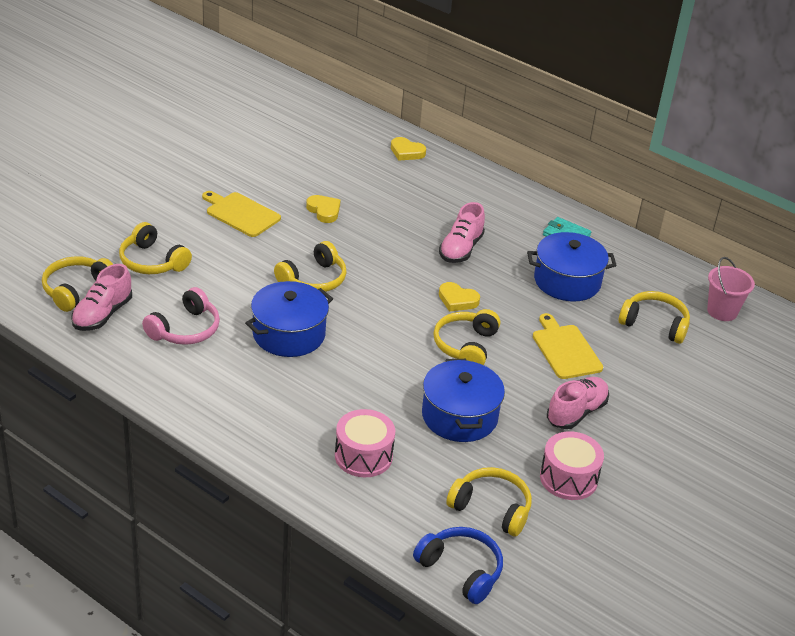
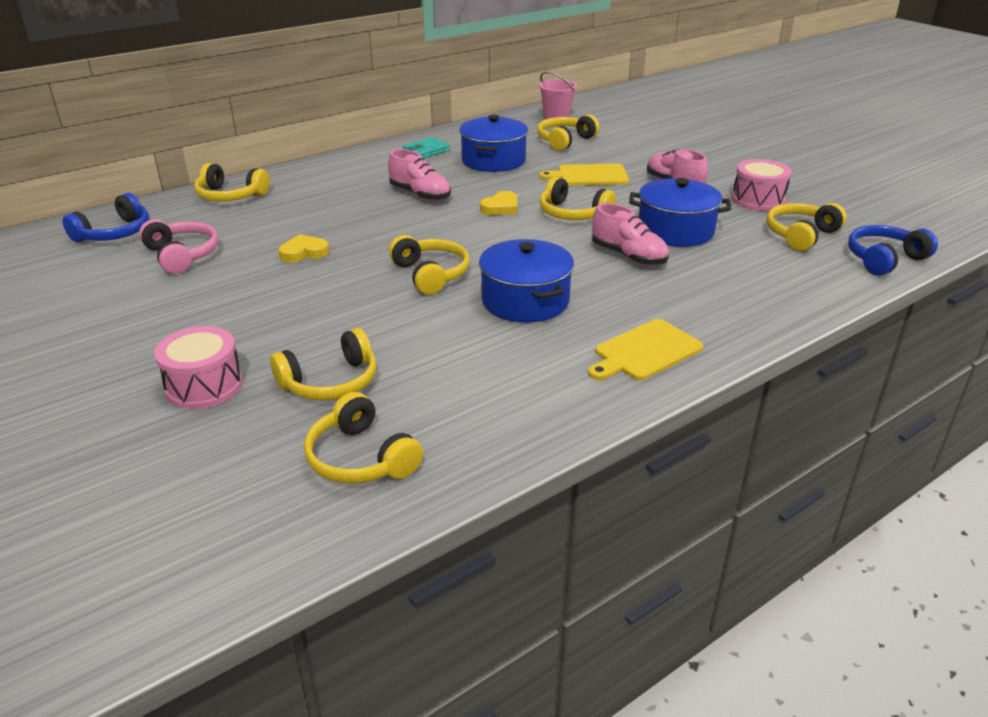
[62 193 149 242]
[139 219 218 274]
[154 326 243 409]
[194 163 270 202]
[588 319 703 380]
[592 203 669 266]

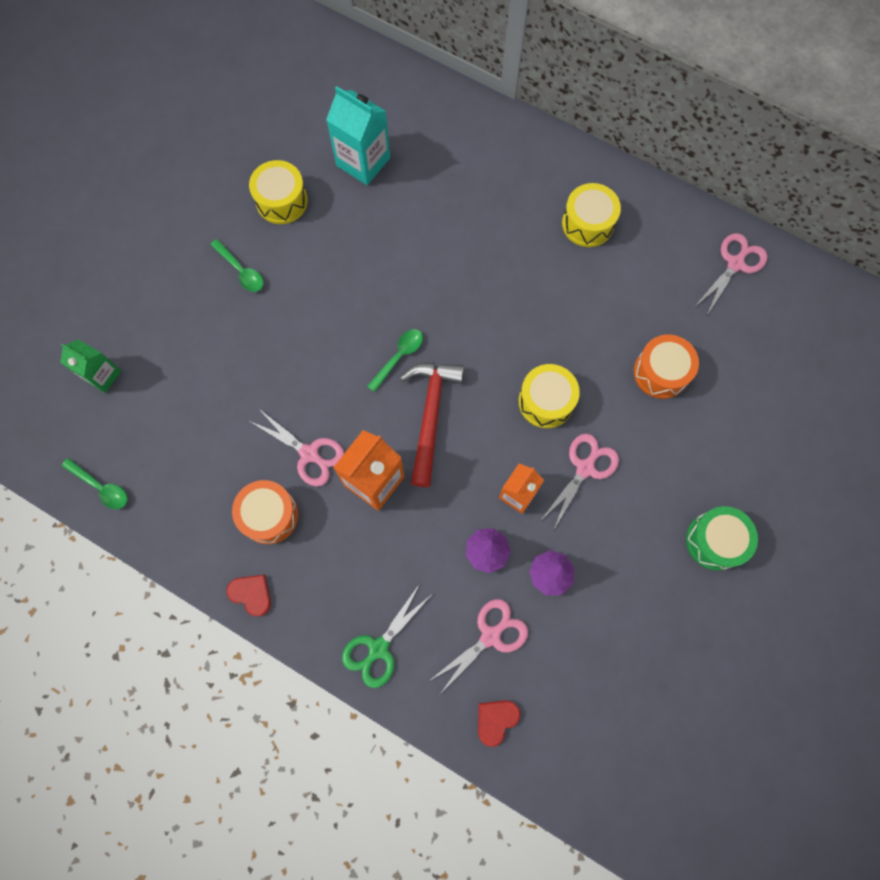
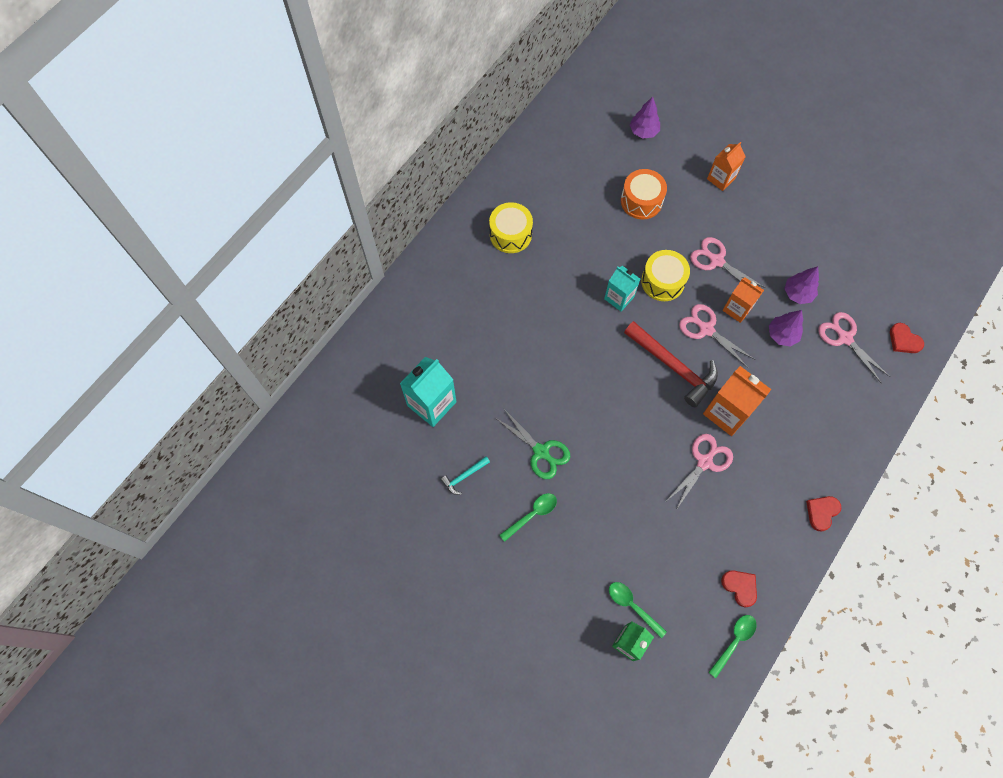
[440 456 490 495]
[494 408 570 479]
[604 266 640 311]
[609 582 667 638]
[624 321 718 407]
[630 97 660 138]
[679 304 755 368]
[707 142 746 191]
[721 570 757 607]
[232 480 299 544] (first image)
[686 506 758 570] (first image)

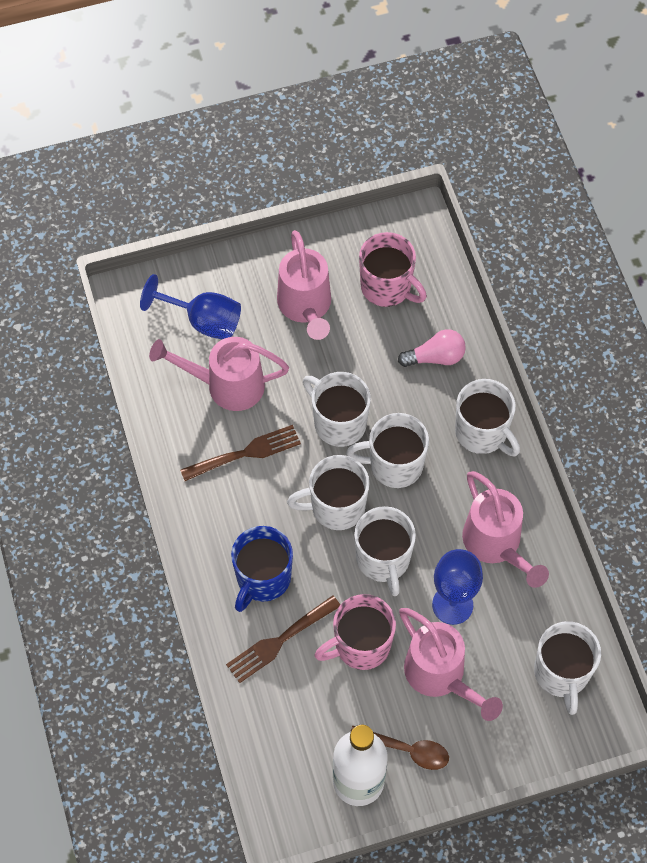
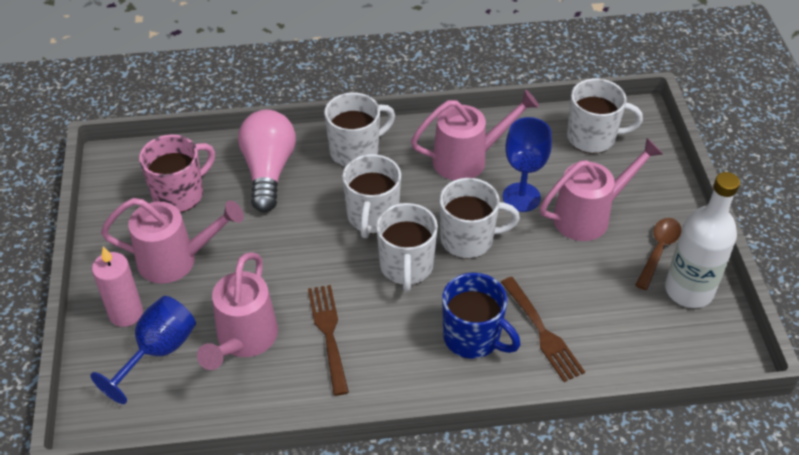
[92 246 143 327]
[238 110 296 212]
[303 372 371 447] (first image)
[315 594 396 670] (first image)

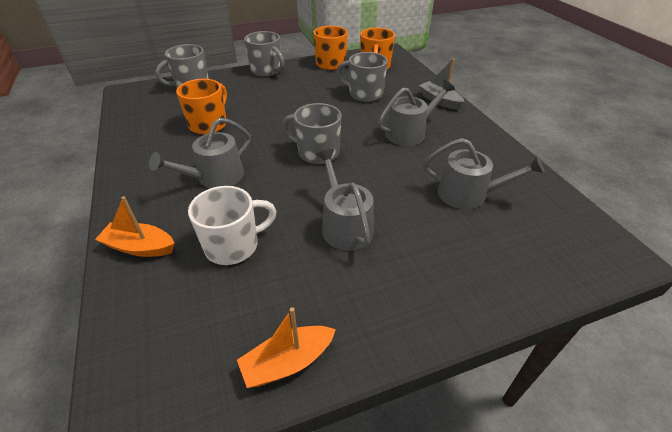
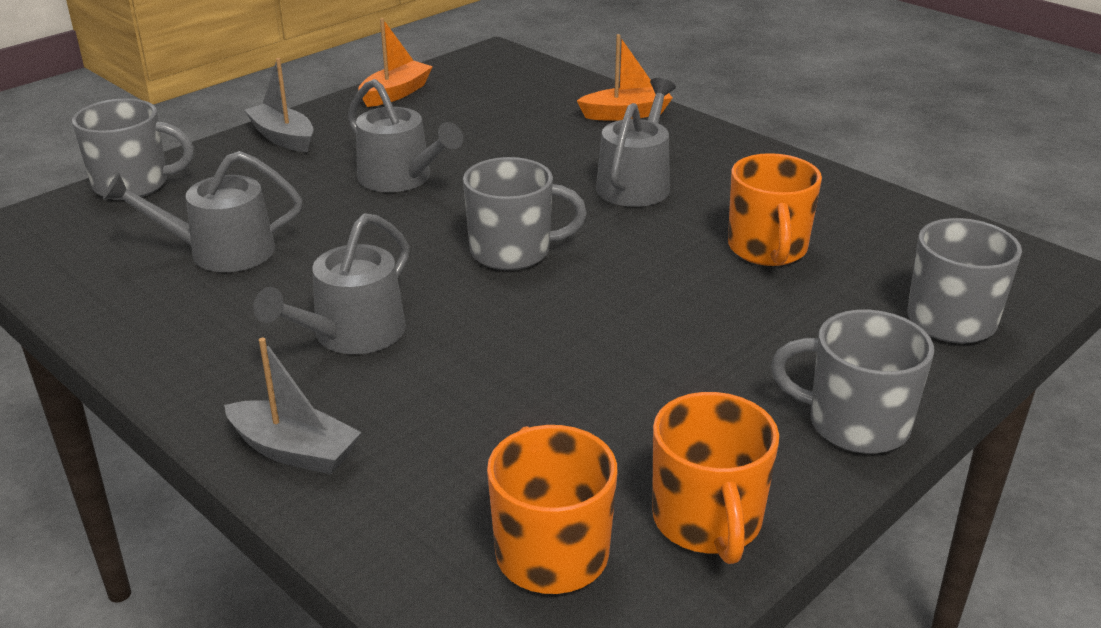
[72 98 194 200]
[244 58 314 152]
[188 186 277 265] (first image)

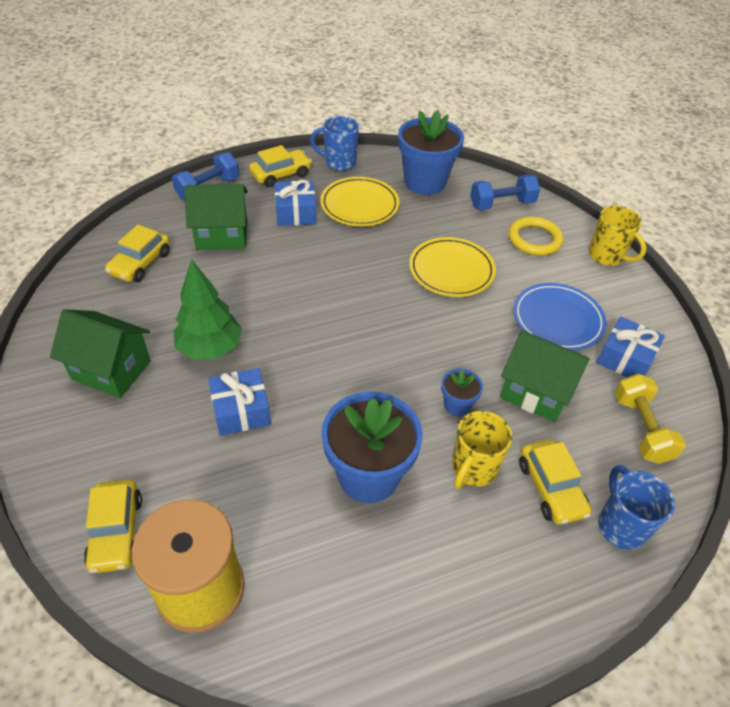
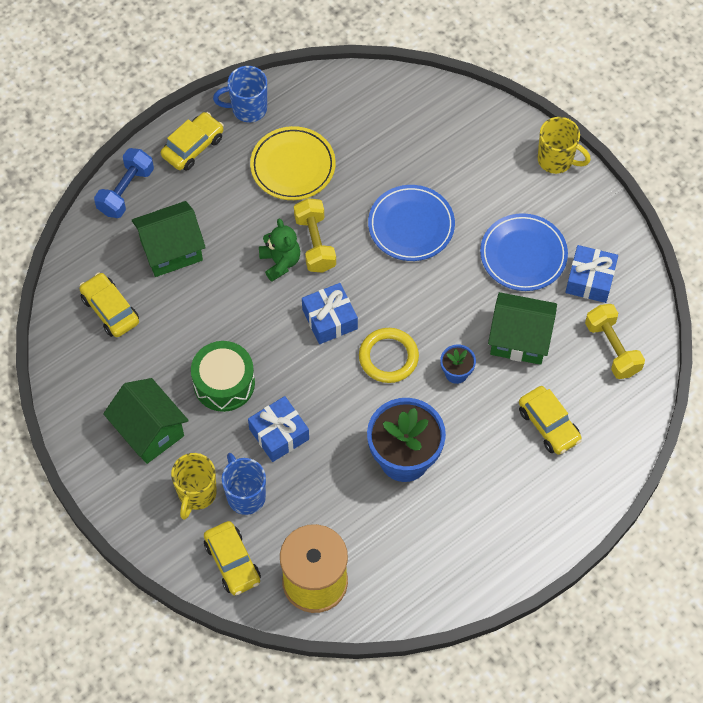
[79 272 139 337]
[103 378 189 464]
[171 453 217 520]
[191 341 255 412]
[222 453 266 515]
[259 218 300 282]
[294 198 336 273]
[302 283 358 344]
[359 328 419 383]
[368 185 455 261]
[398 110 464 195] (first image)
[471 175 540 210] (first image)

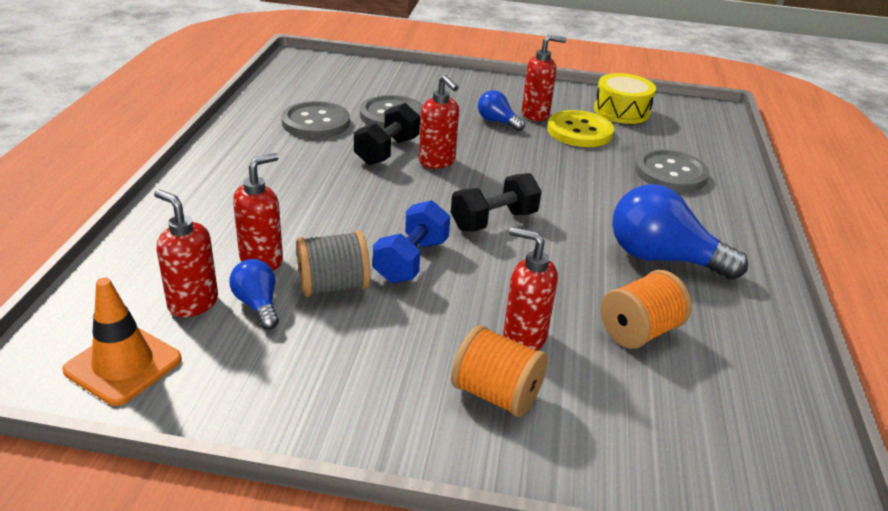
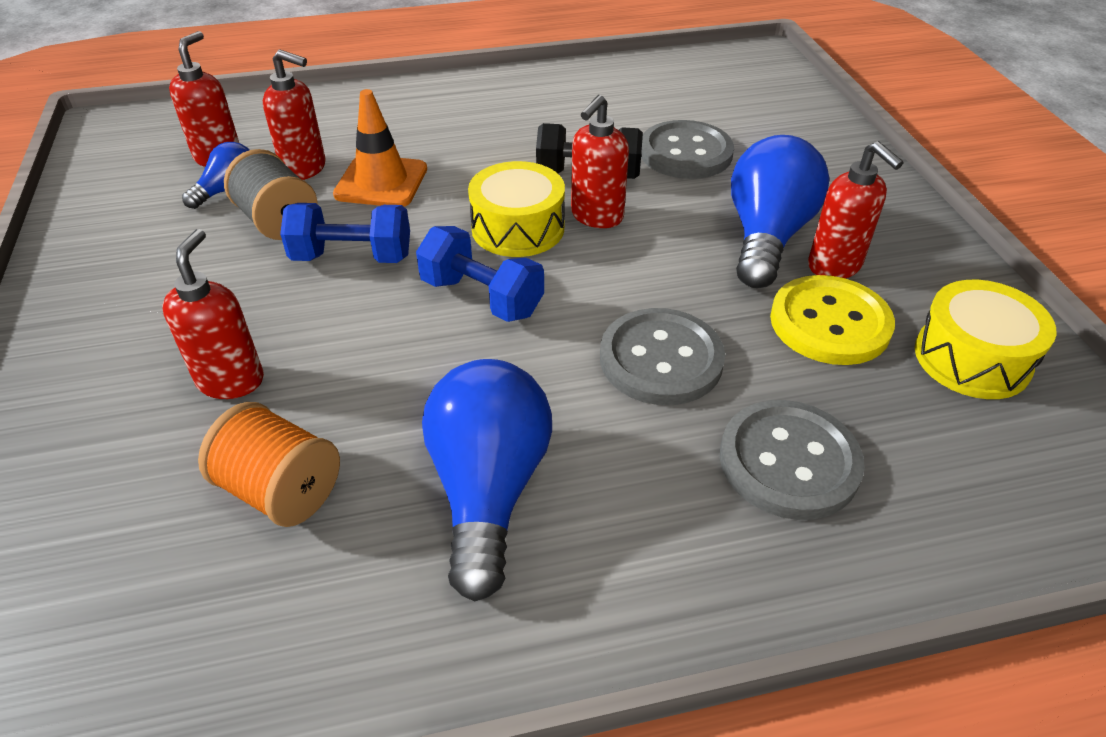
[333 89 427 207]
[416 226 544 322]
[468 161 565 257]
[600 308 725 405]
[731 135 830 288]
[451 325 548 417] (first image)

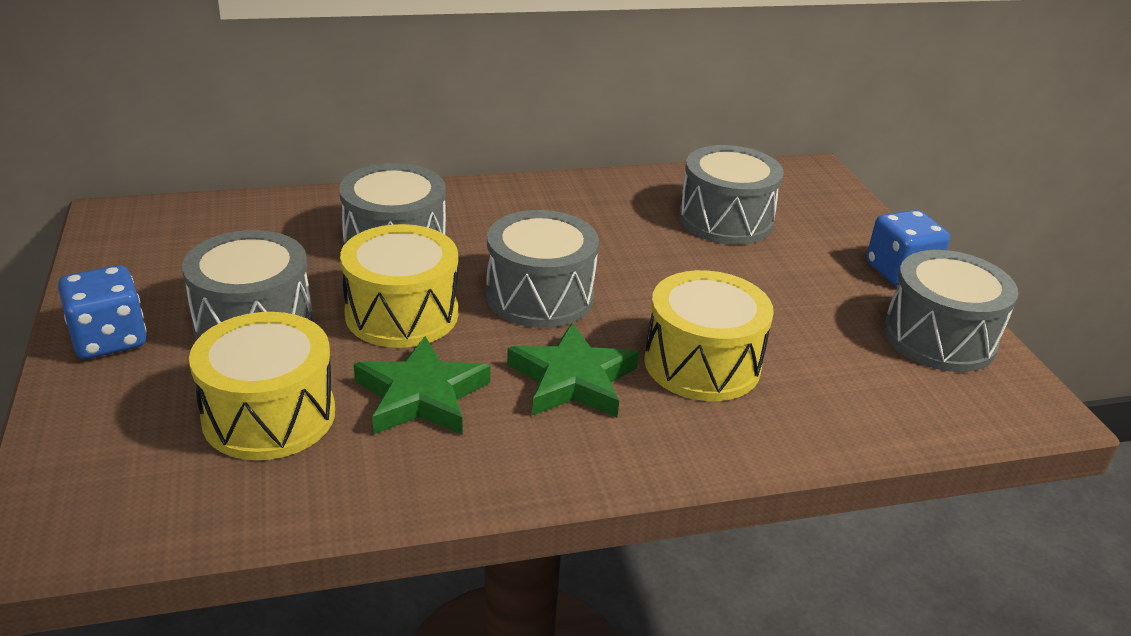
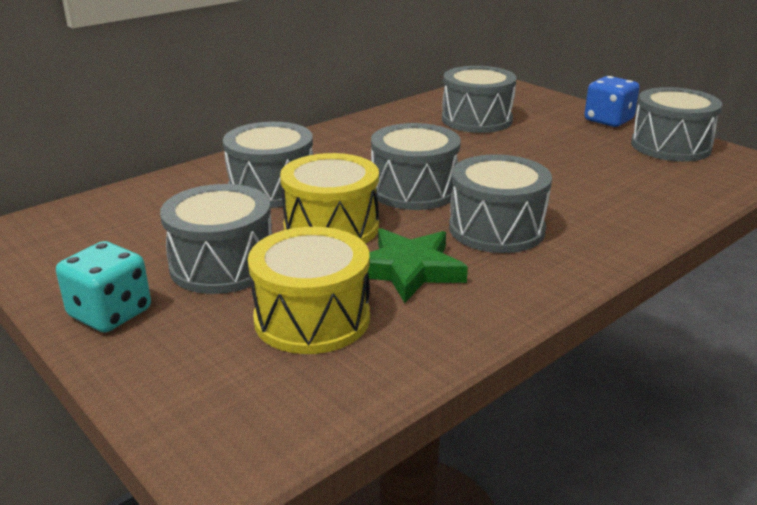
[56 241 151 333]
[449 155 552 253]
[644 270 774 401] (first image)

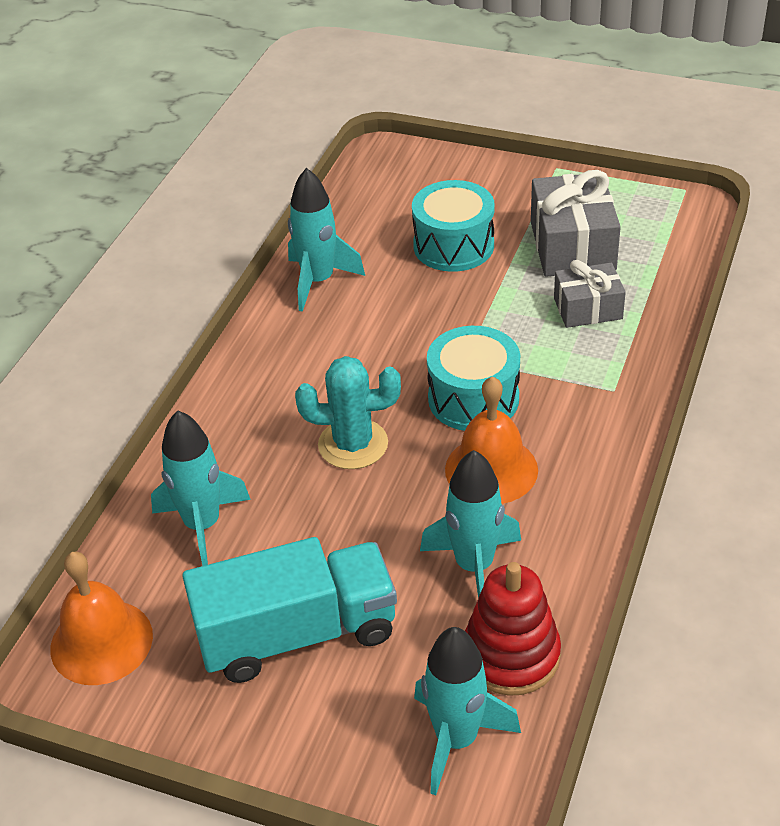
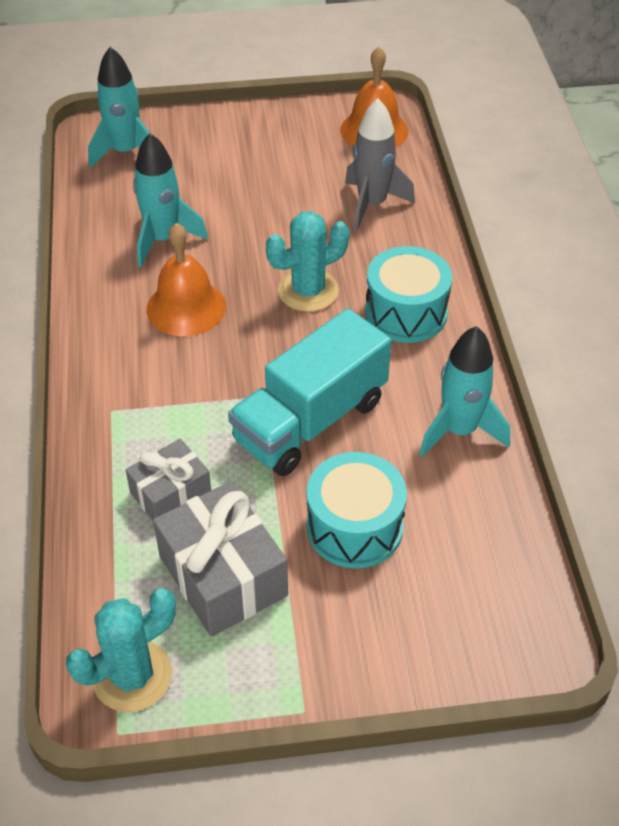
[66 588 176 712]
[228 309 391 476]
[345 99 415 231]
[365 246 452 343]
[465 562 561 696] (first image)

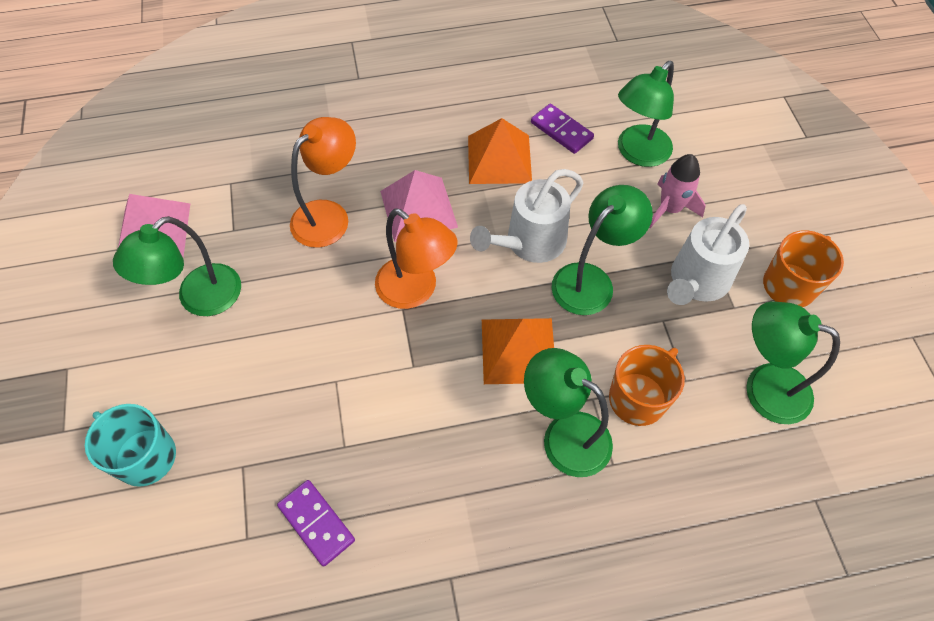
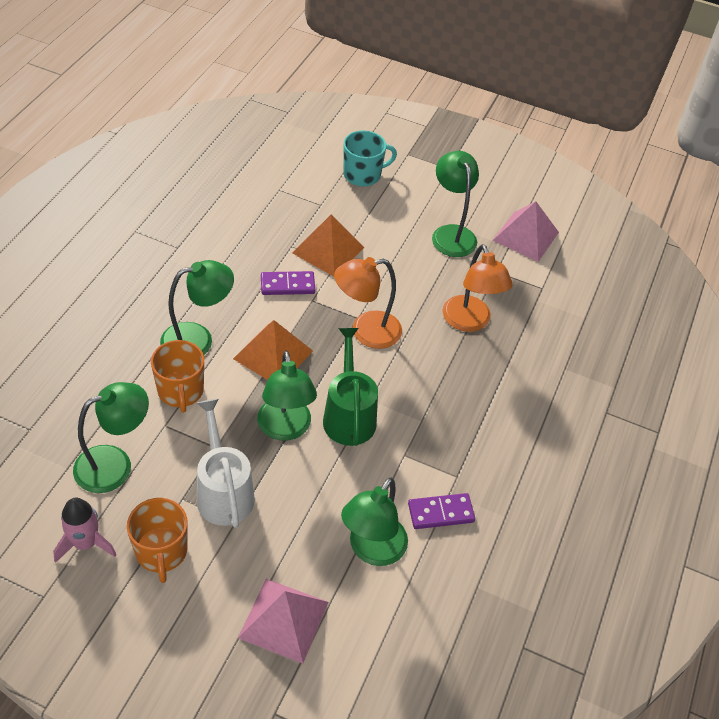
[53 498 116 563]
[238 579 329 663]
[261 271 315 295]
[292 215 365 277]
[323 328 378 446]
[341 477 408 566]

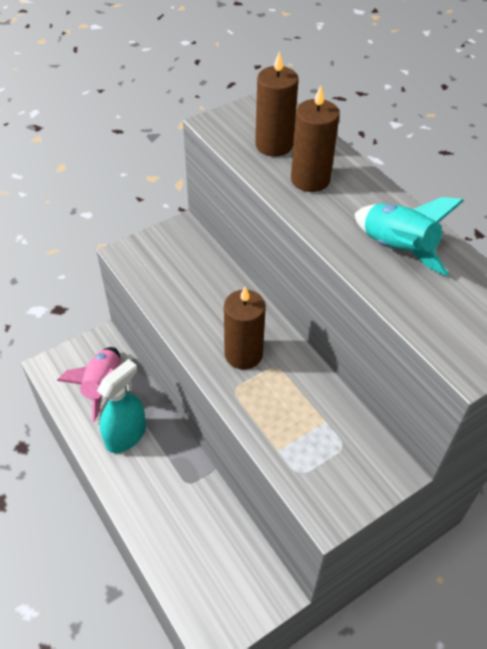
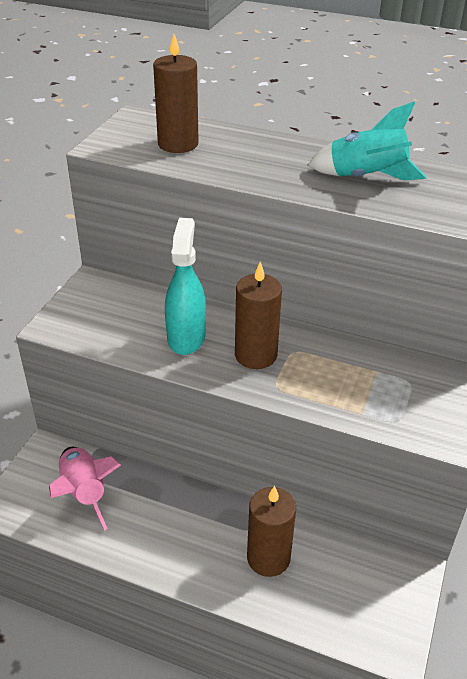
[165 218 206 355]
[247 486 296 577]

